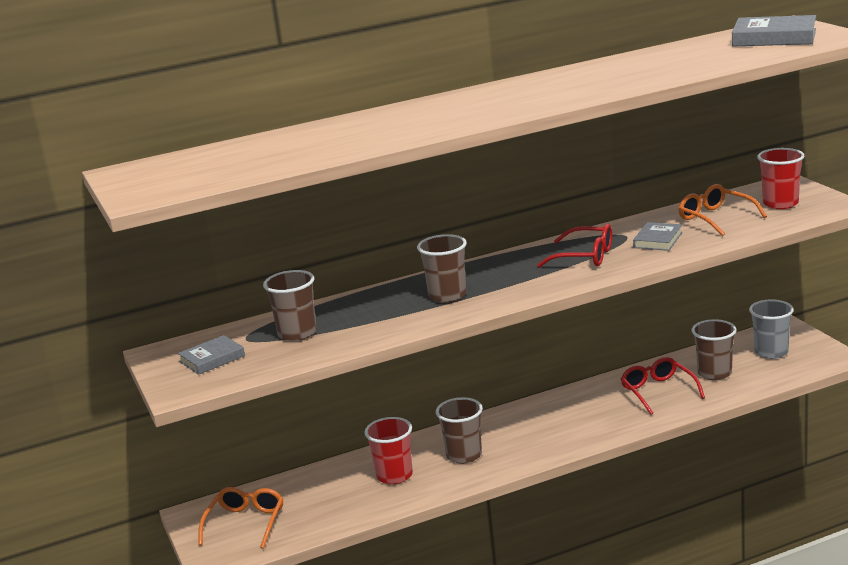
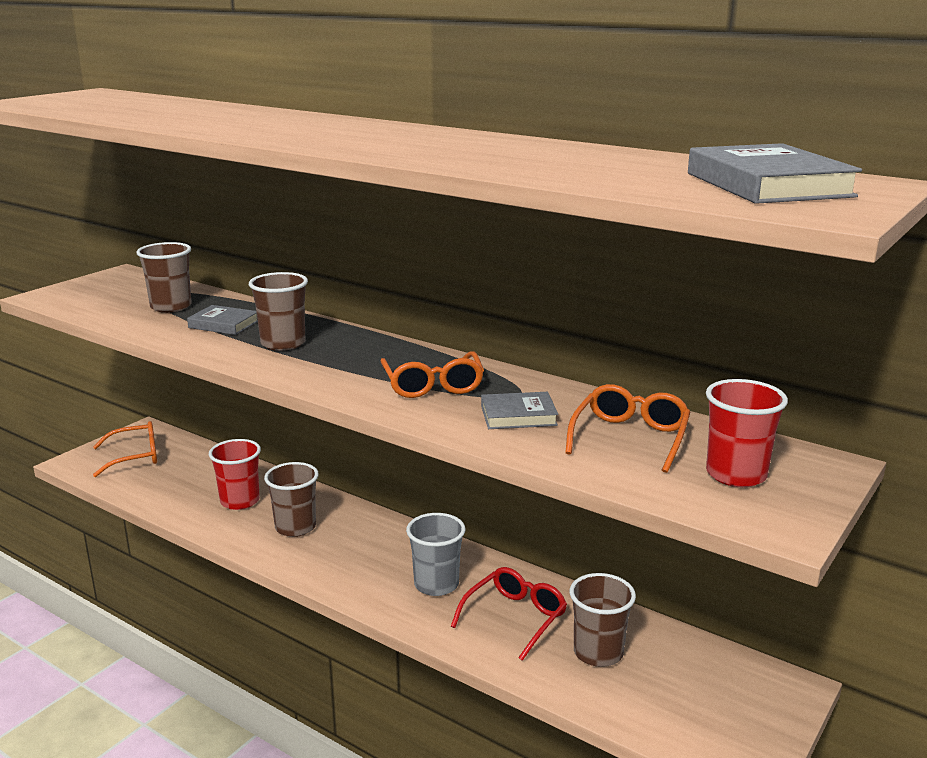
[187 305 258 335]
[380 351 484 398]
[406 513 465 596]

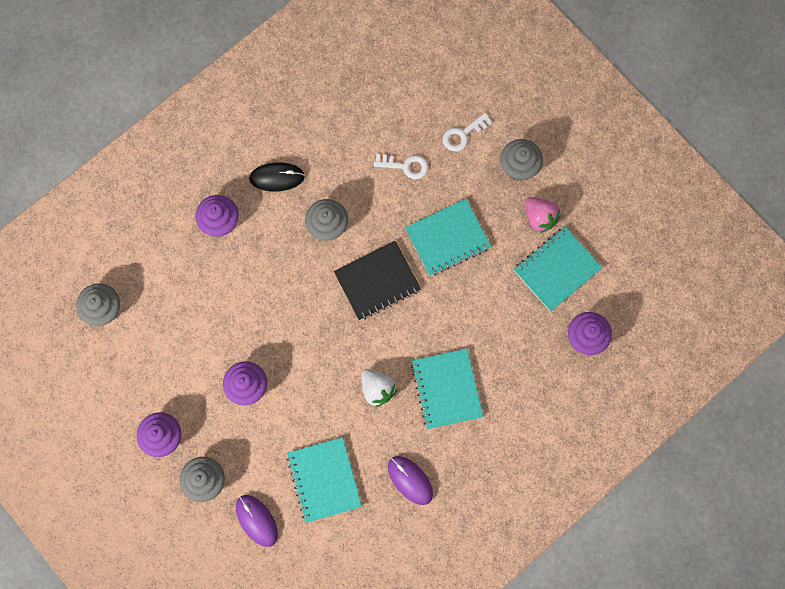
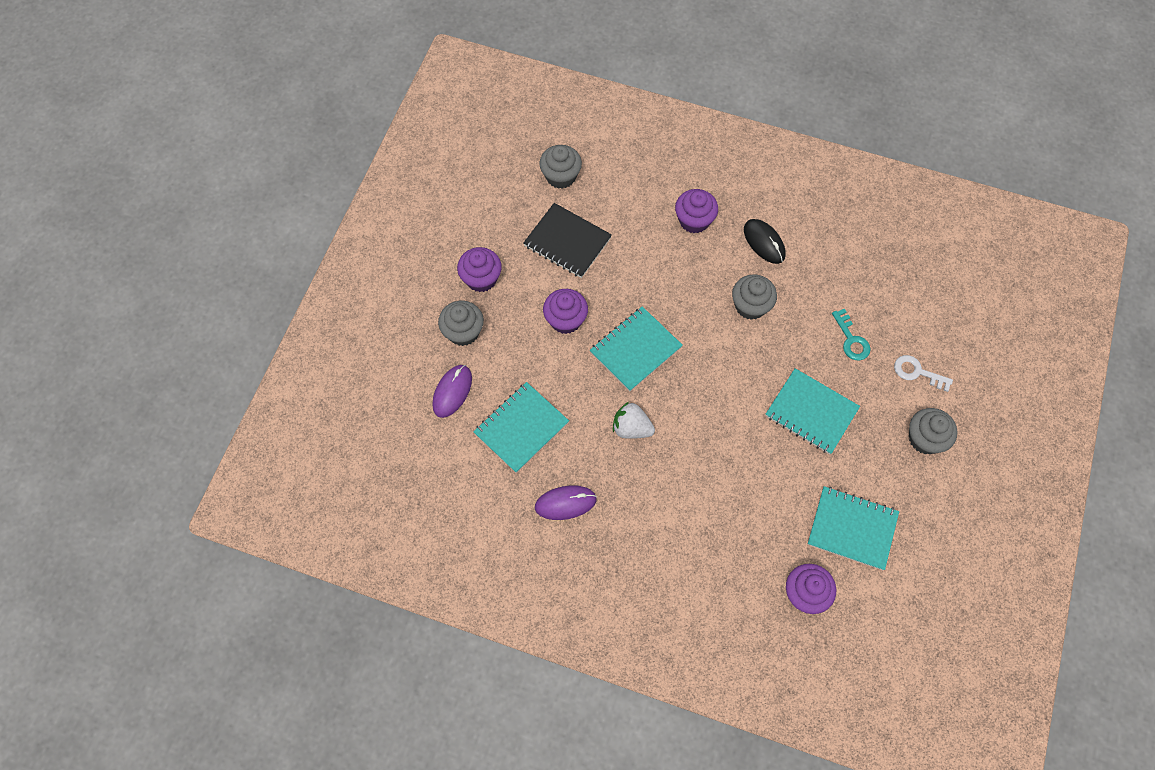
[523 203 612 278]
[535 485 597 520]
[590 306 683 391]
[613 402 655 439]
[832 309 871 361]
[525 197 560 234] (first image)

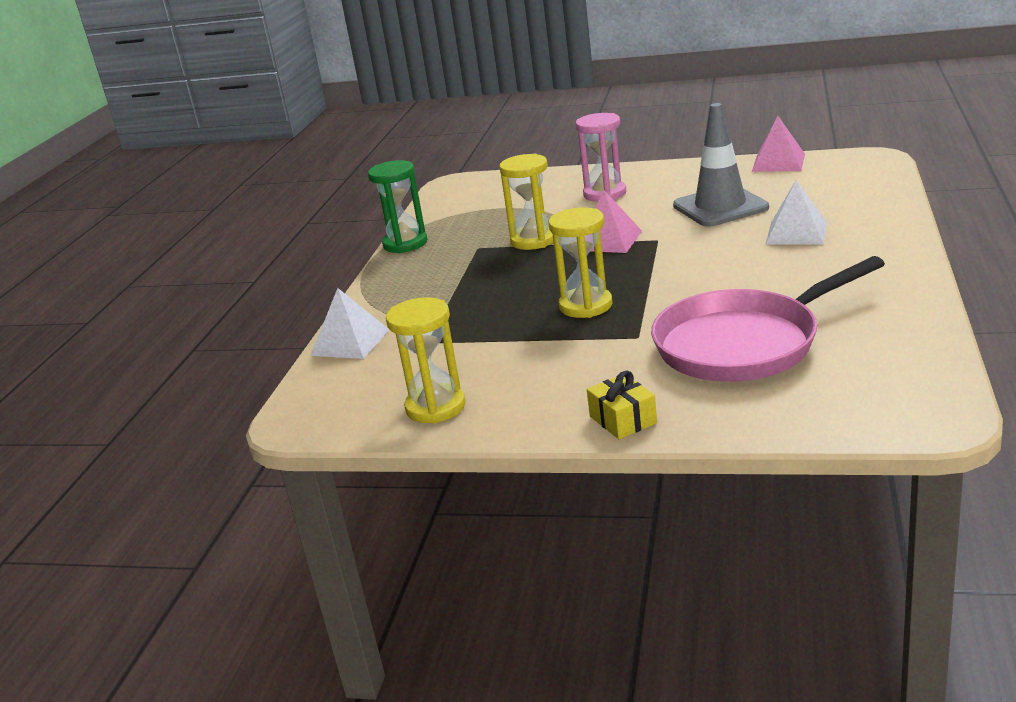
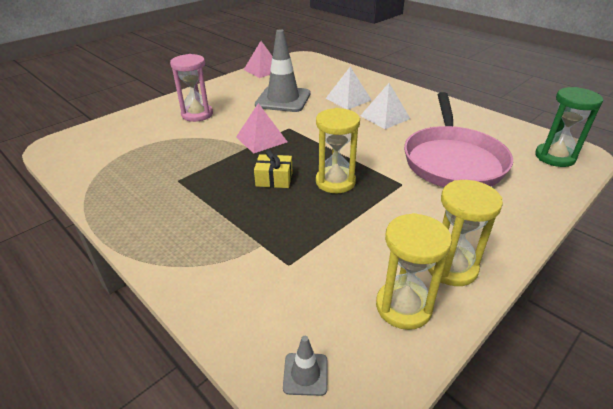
[254 150 293 188]
[283 336 327 396]
[360 83 410 129]
[428 180 503 286]
[535 87 603 167]

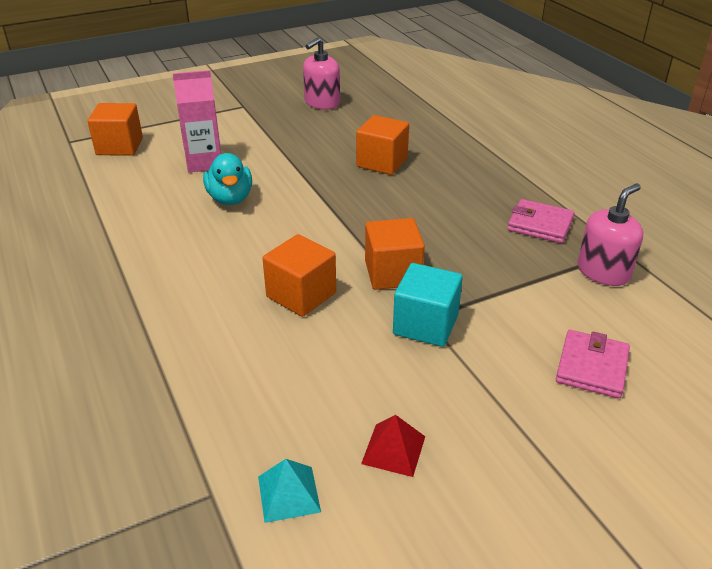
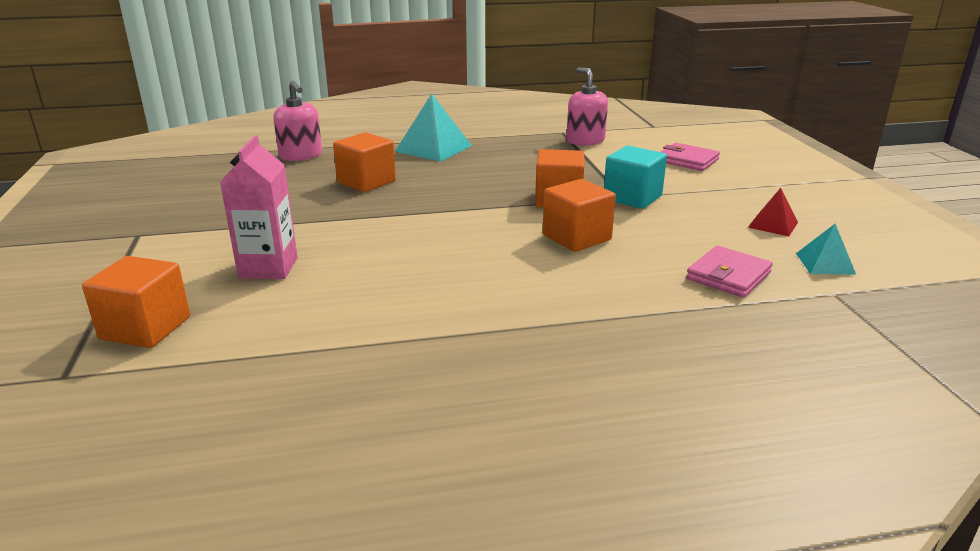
[273 81 322 161]
[395 94 472 162]
[686 246 773 298]
[203 153 252 205] (first image)

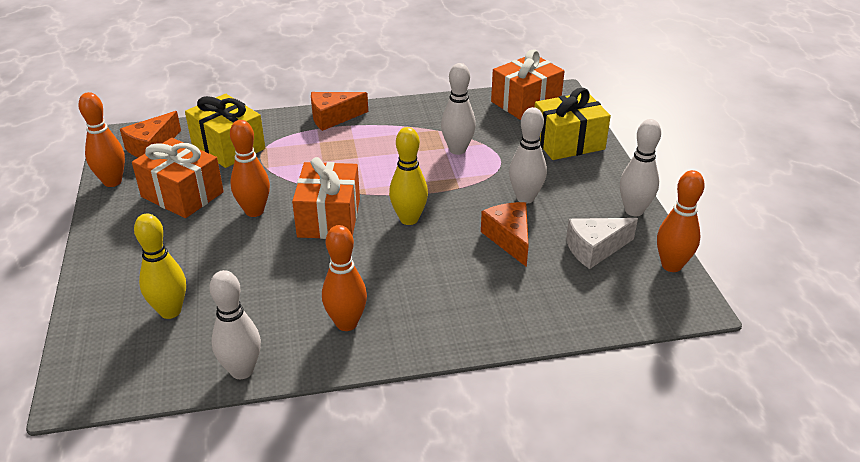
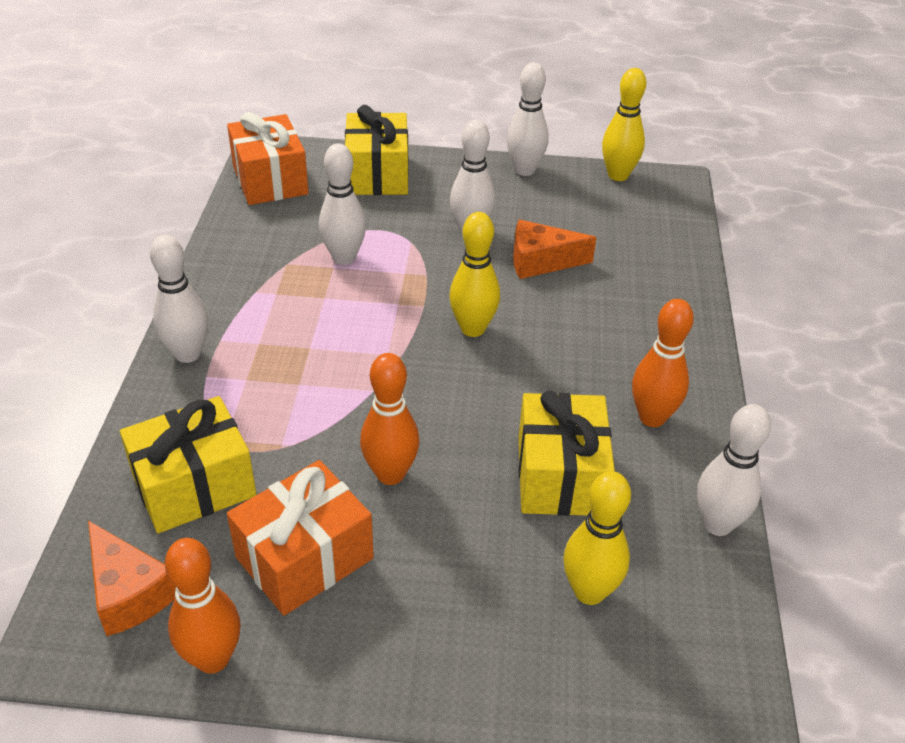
[150 235 208 363]
[518 391 615 516]
[602 68 646 181]
[292 157 360 239] (first image)
[566 218 638 269] (first image)

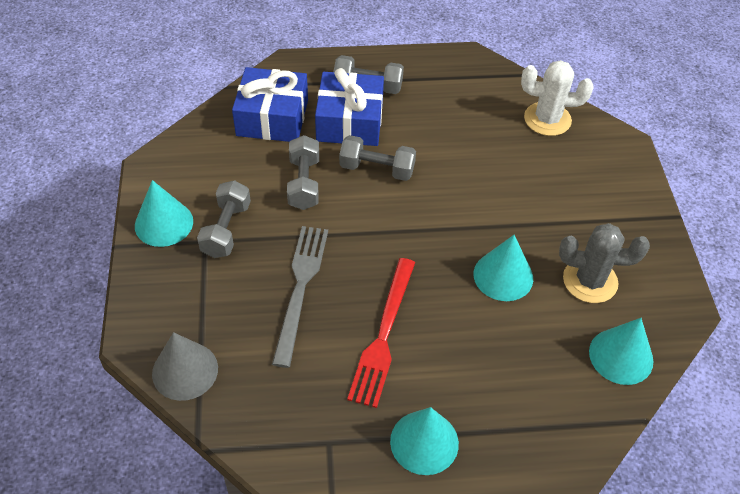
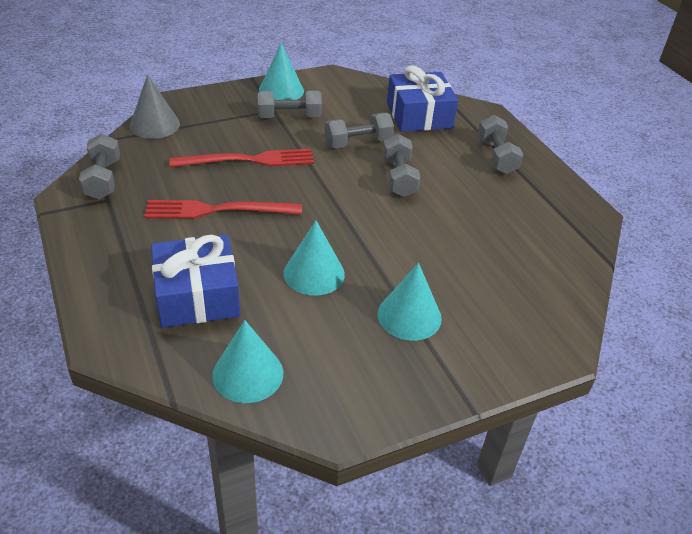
[79 134 120 199]
[151 234 240 328]
[169 149 314 168]
[378 263 442 341]
[521 60 593 136] (first image)
[559 223 650 303] (first image)

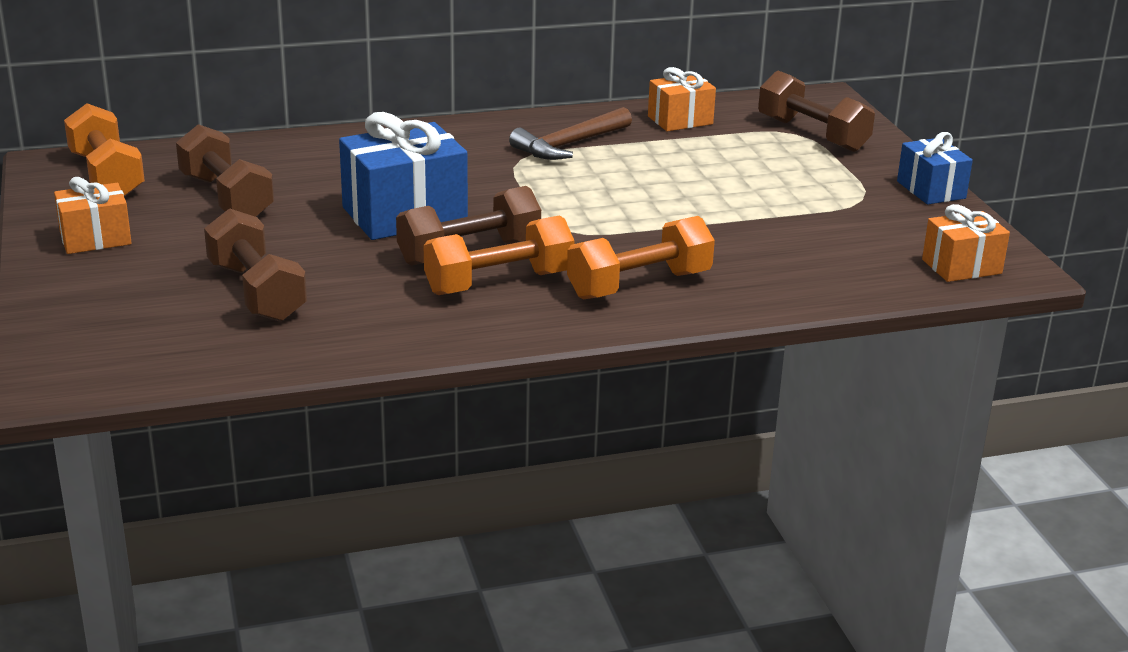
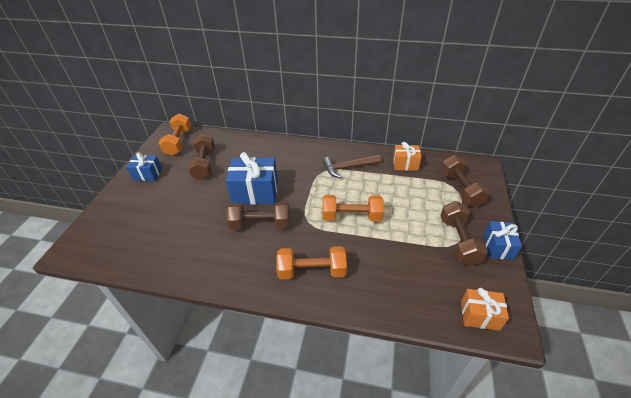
[126 152 162 181]
[322 195 384 222]
[441 201 488 266]

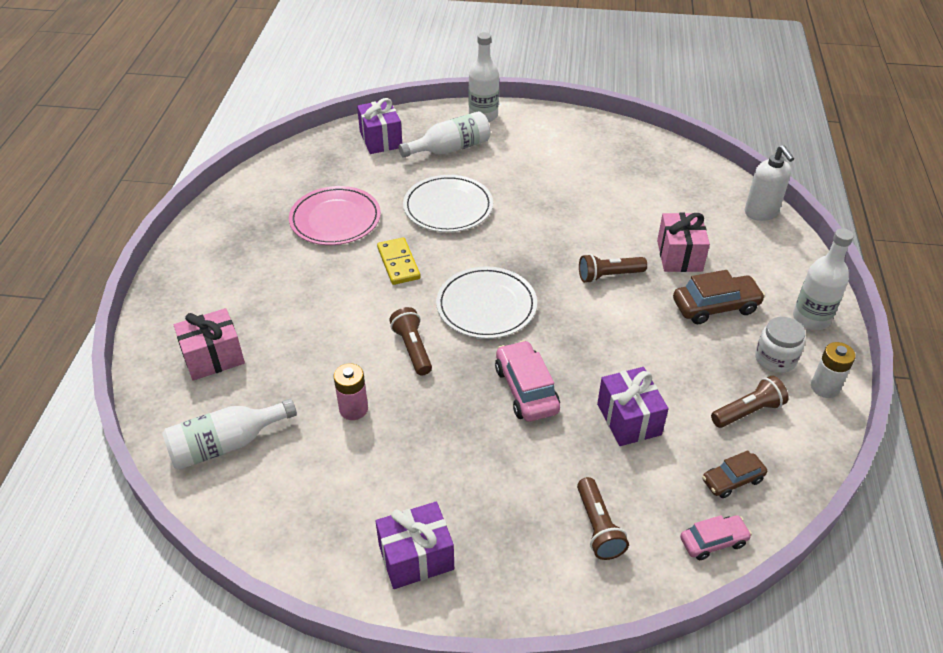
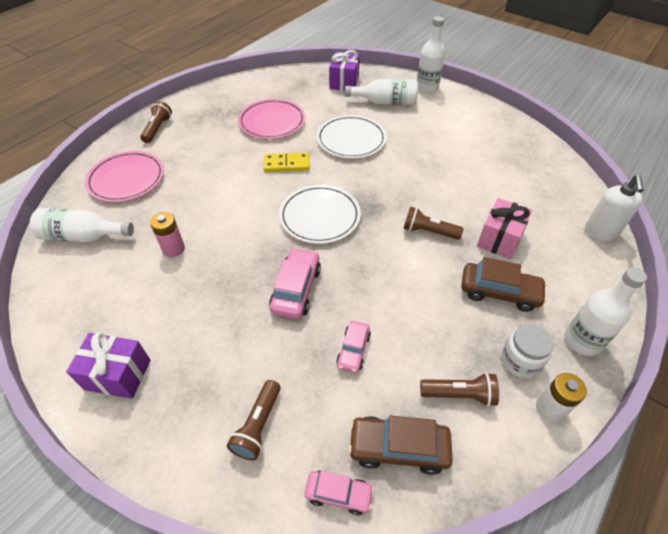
[85 151 164 202]
[140 101 172 143]
[263 153 310 172]
[336 321 371 373]
[348 415 453 475]

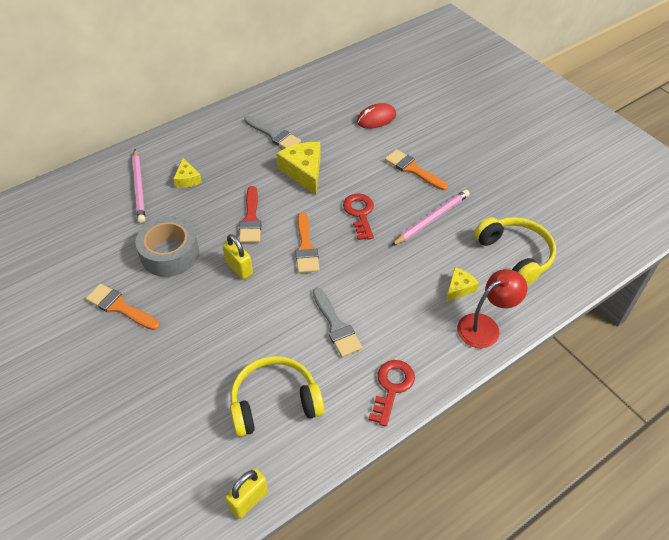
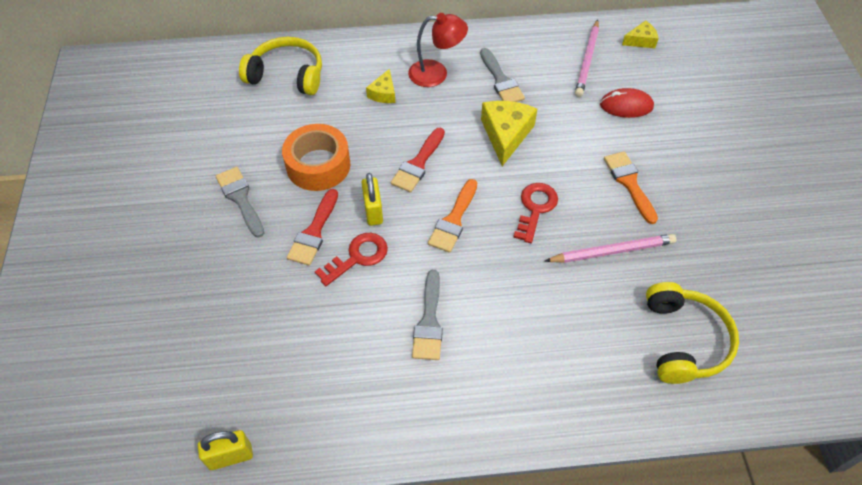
[216 167 264 238]
[239 37 322 95]
[282 124 351 191]
[287 189 338 266]
[315 233 388 286]
[408 13 468 87]
[575 19 599 97]
[622 20 659 48]

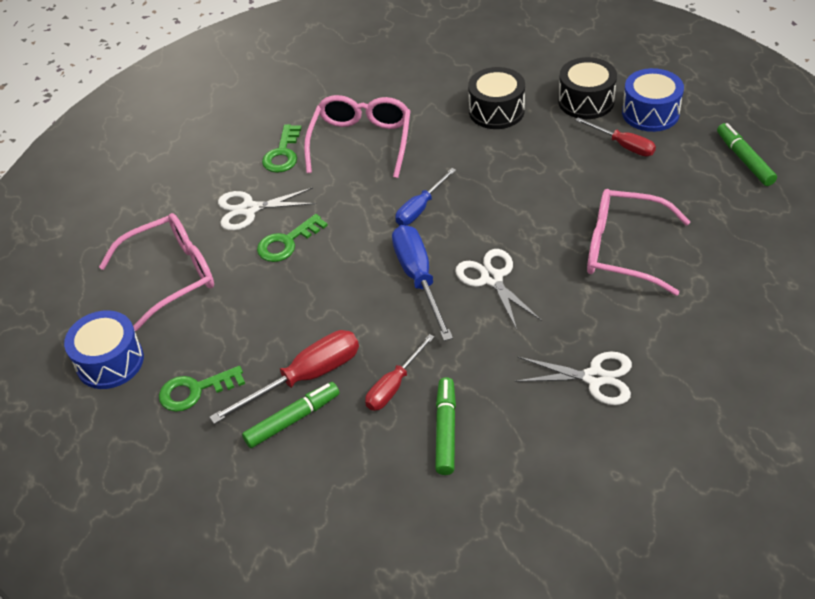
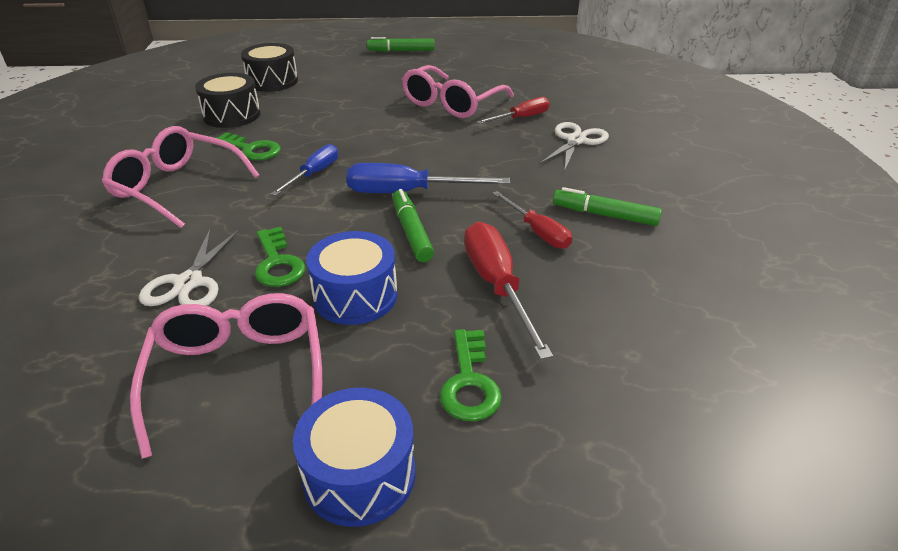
[216 132 281 160]
[271 144 338 196]
[306 231 397 325]
[392 189 434 262]
[477 97 550 124]
[455 249 542 330] (first image)

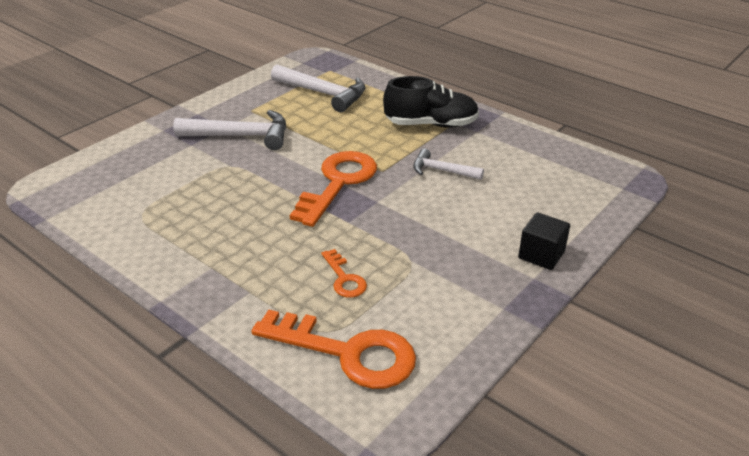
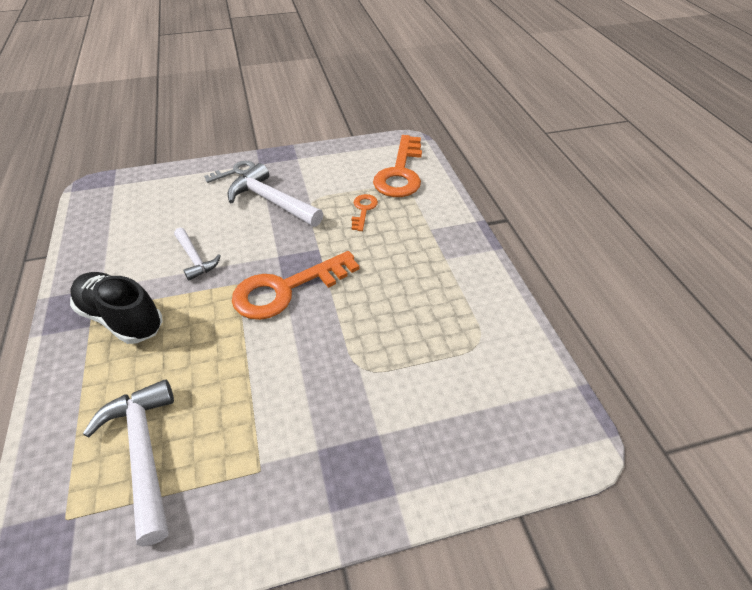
[204 161 255 183]
[227 163 323 227]
[373 135 422 197]

